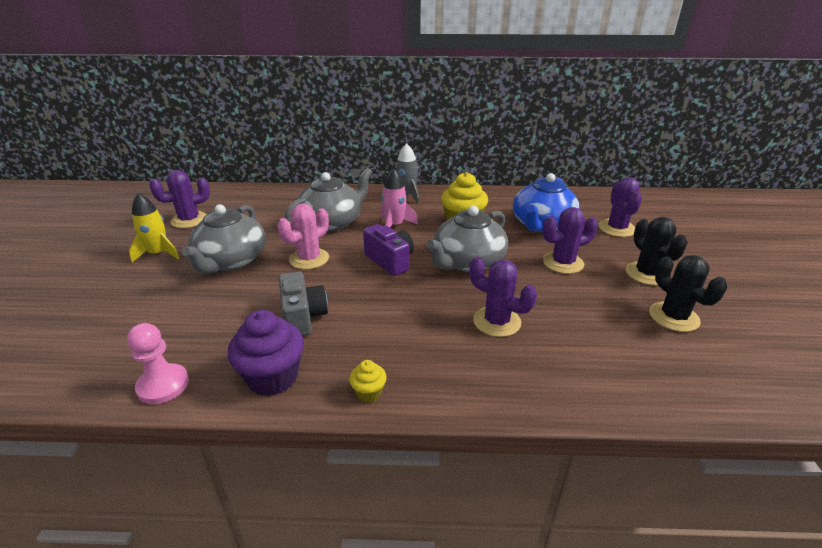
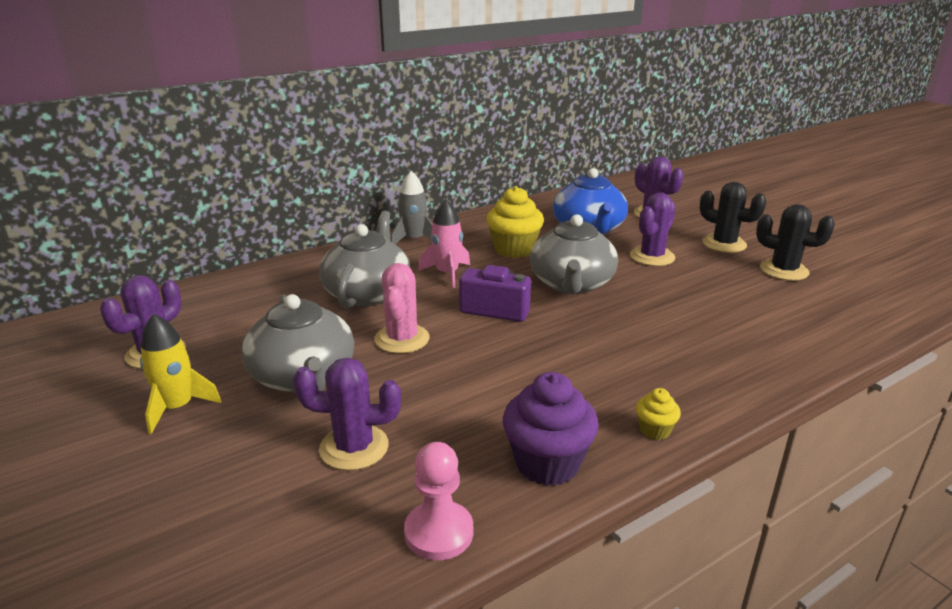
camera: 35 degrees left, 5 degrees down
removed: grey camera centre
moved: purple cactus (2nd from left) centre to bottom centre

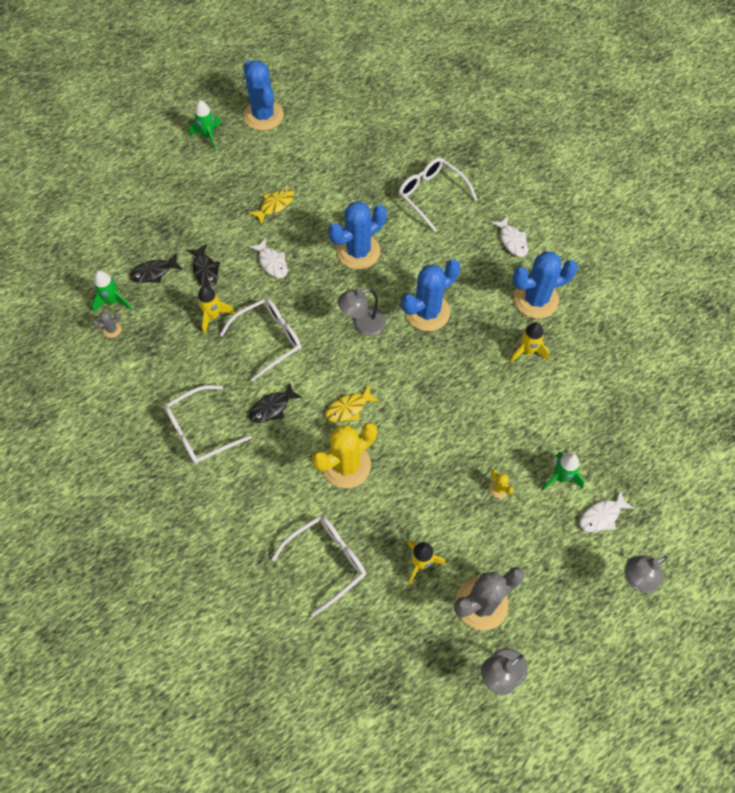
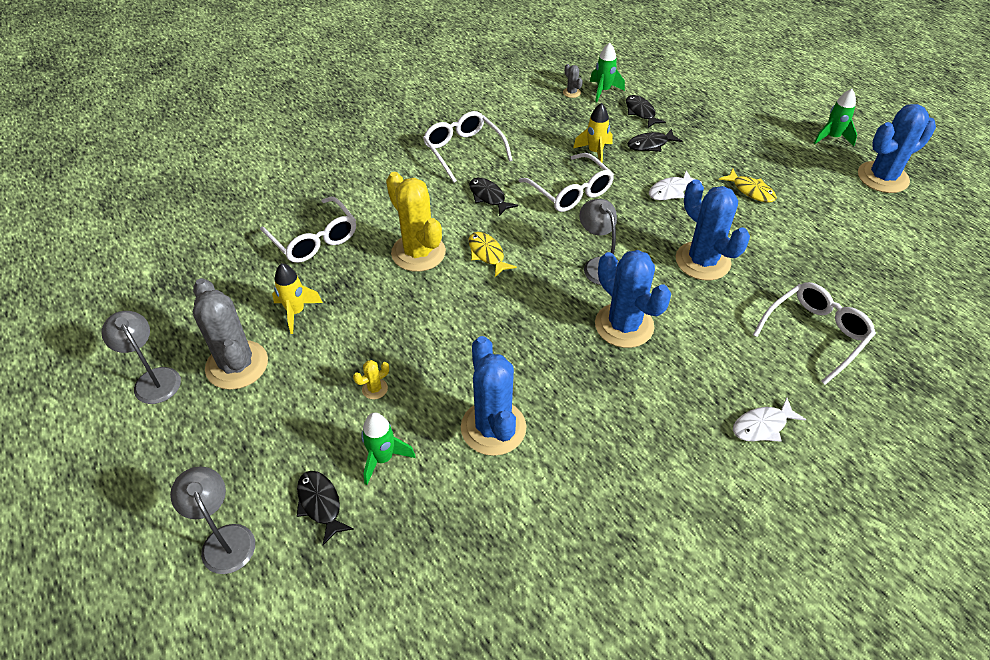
camera: 90 degrees right, 15 degrees down
removed: yellow rocket (3rd from left) middle right
moved: blue cactus (4th from left in the first image) middle right to blue cactus (1st from left) centre
recoloured: white fish (3rd from left) middle right to black fish (1st from left) bottom left

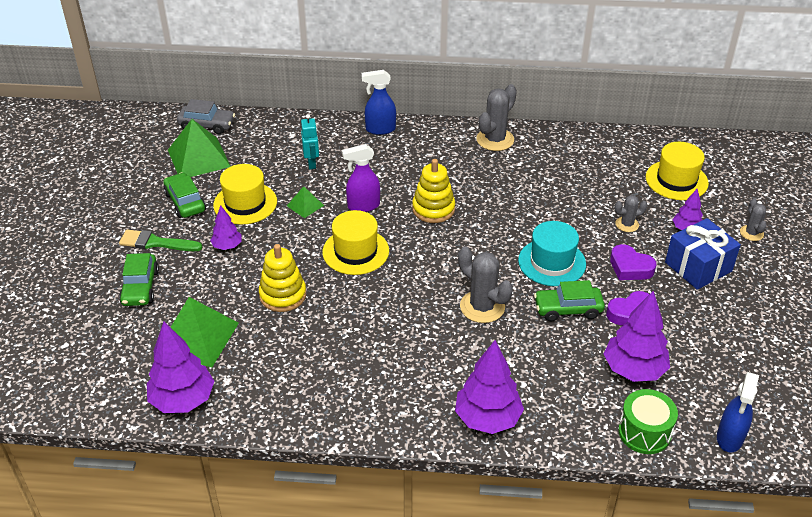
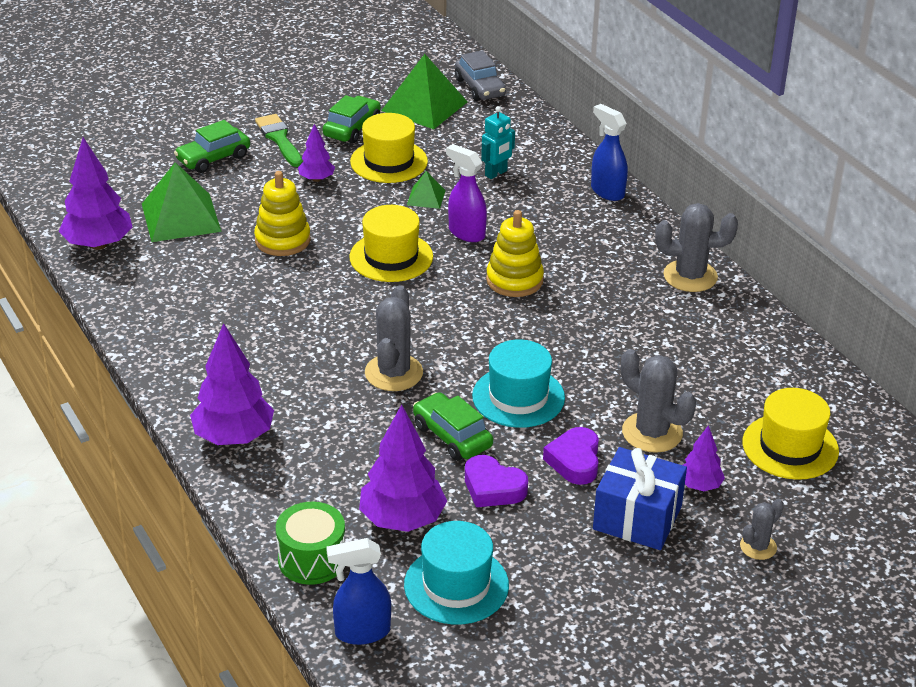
camera: 55 degrees right, 5 degrees down
added: turquoise hat (1st from left) bottom centre
resized: grey cactus (3rd from left in the first image) middle right = middle right x1.78

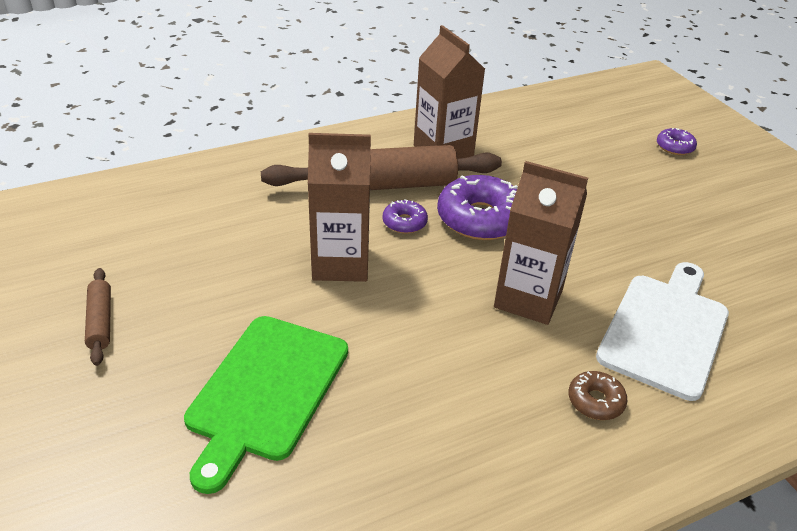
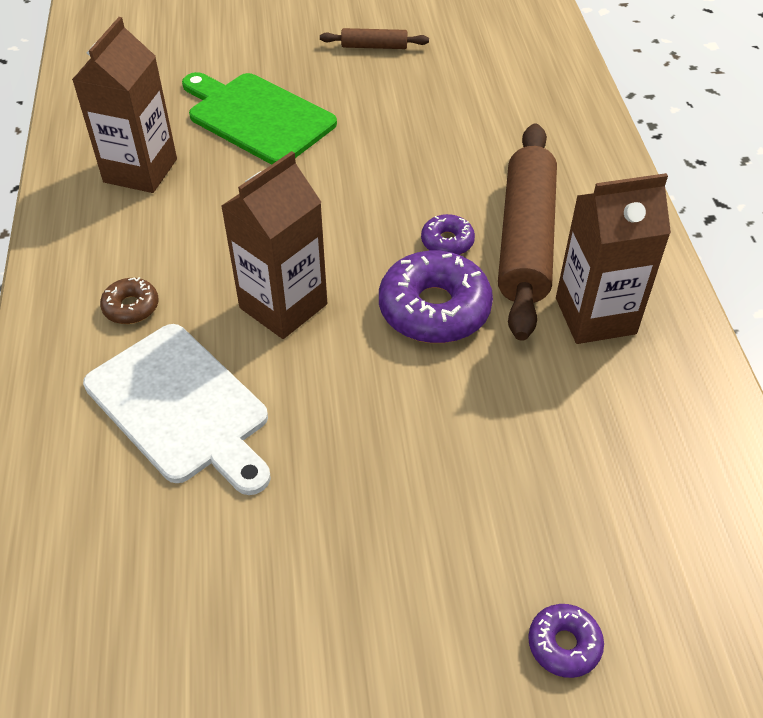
camera: 110 degrees right, 10 degrees up
moved: brown carton (1st from left) centre to top left

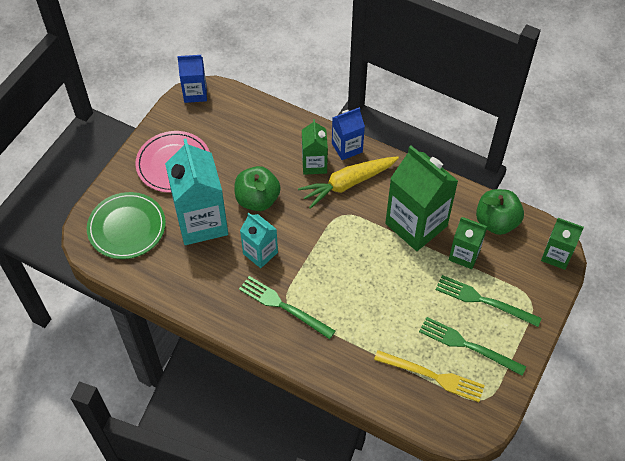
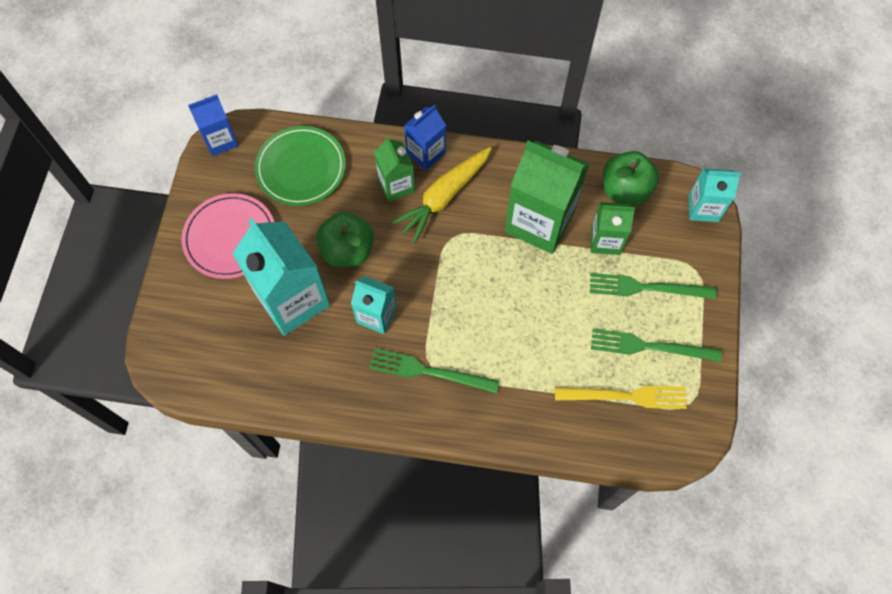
camera: 20 degrees left, 10 degrees up
moved: green plate middle left to top centre
recoloured: green carton (4th from left) middle right to turquoise carton (3rd from left) top right

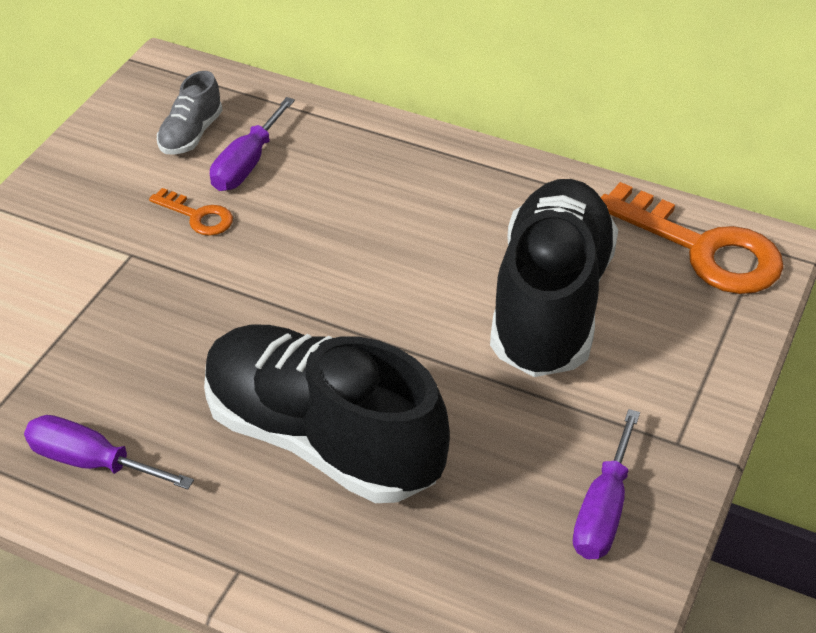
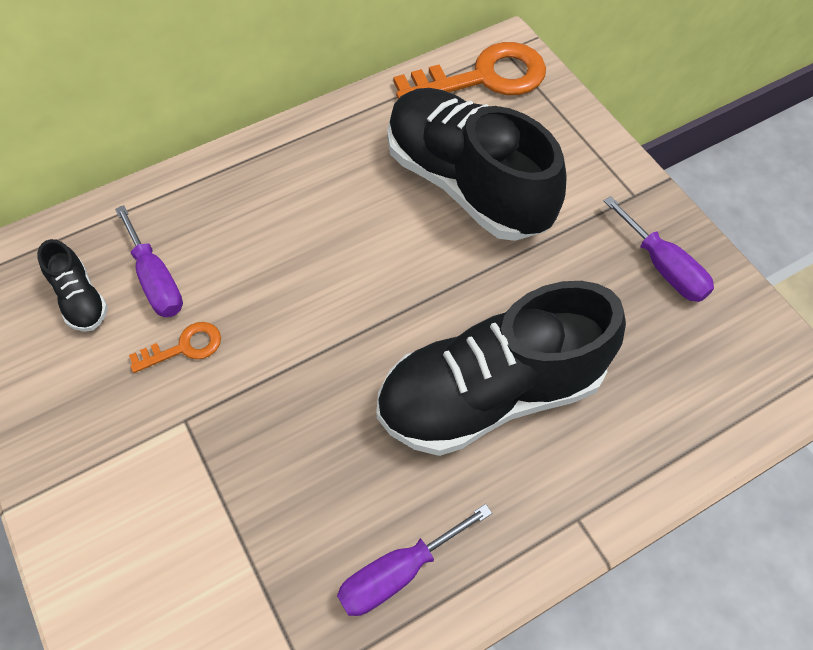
camera: 55 degrees left, 15 degrees up
recoloured: grey shoe top left to black shoe (1st from left) middle left

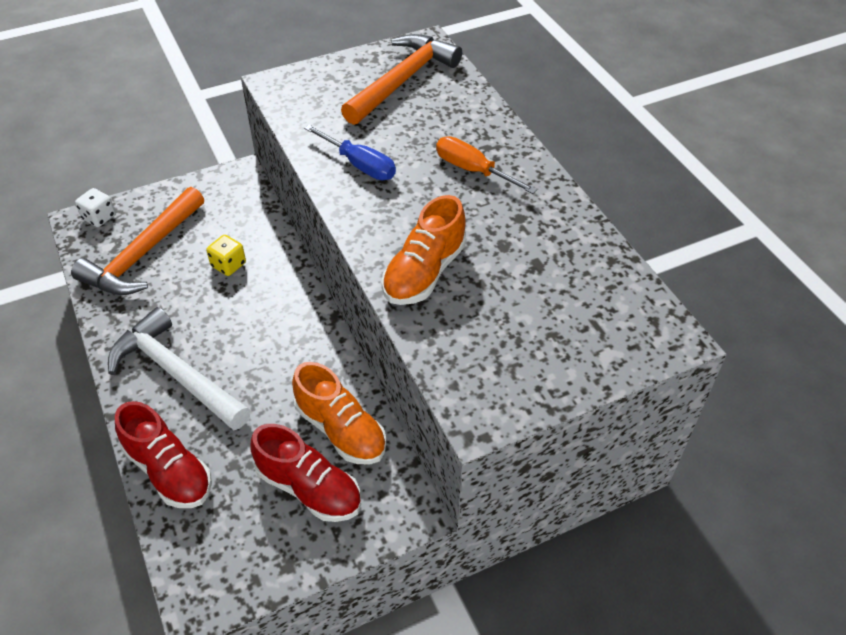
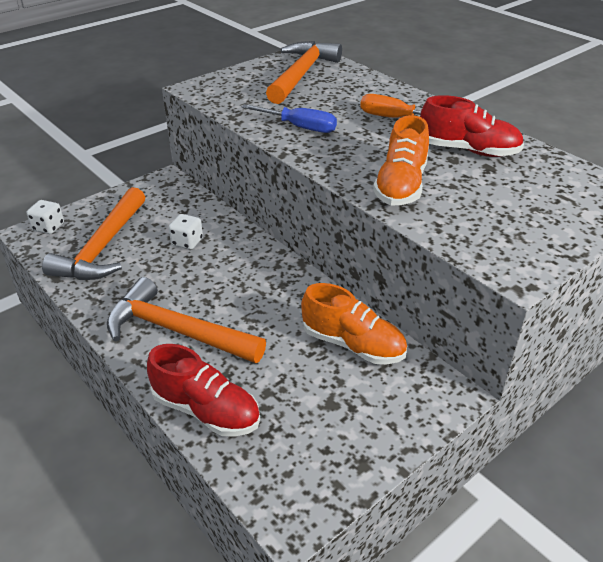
camera: 15 degrees left, 10 degrees down
moved: red shoe (2nd from left) bottom centre to top right
recoloured: white hammer middle left to orange hammer (2nd from left) middle left; yellow dice middle left to white dice (2nd from left) middle left

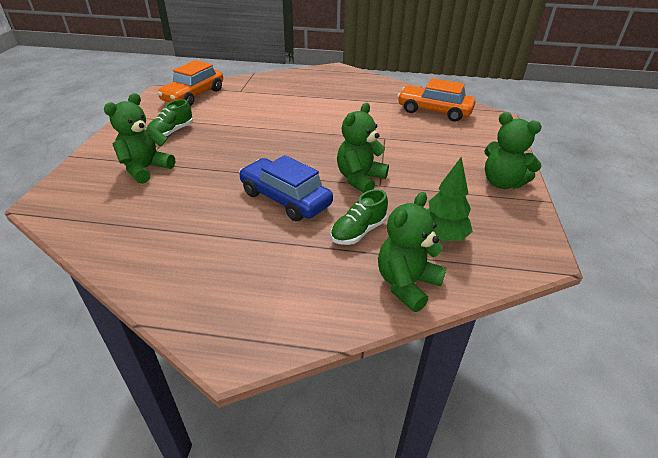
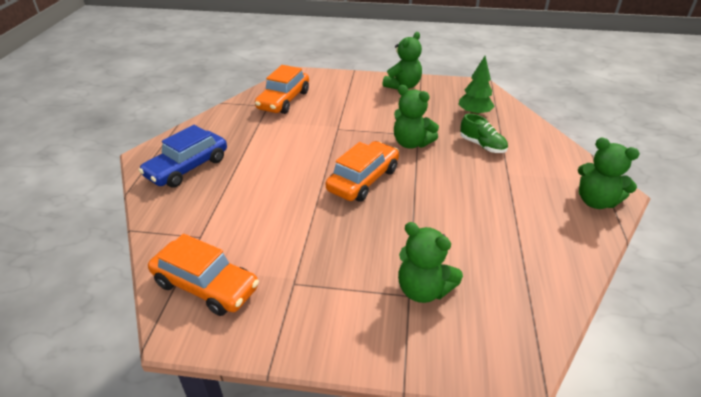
camera: 90 degrees left, 0 degrees up
removed: green shoe (1st from left) top left
added: orange car (3rd from left) centre
moved: blue car centre to middle left; green teddy bear (3rd from left in the first image) centre to green teddy bear (4th from left) middle right

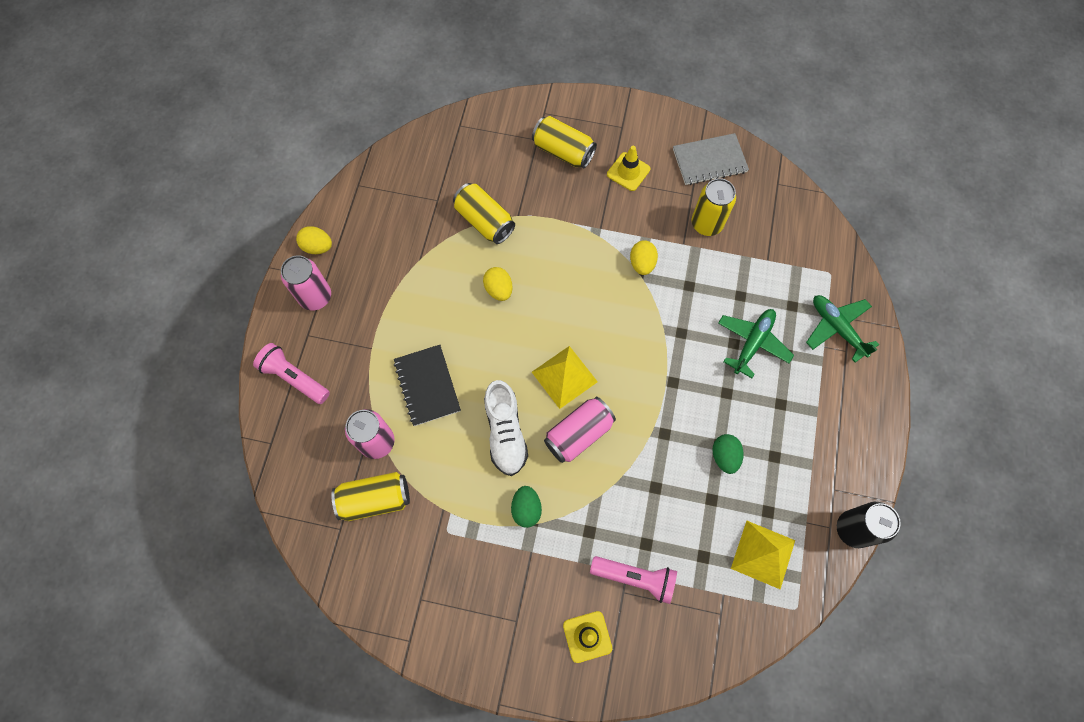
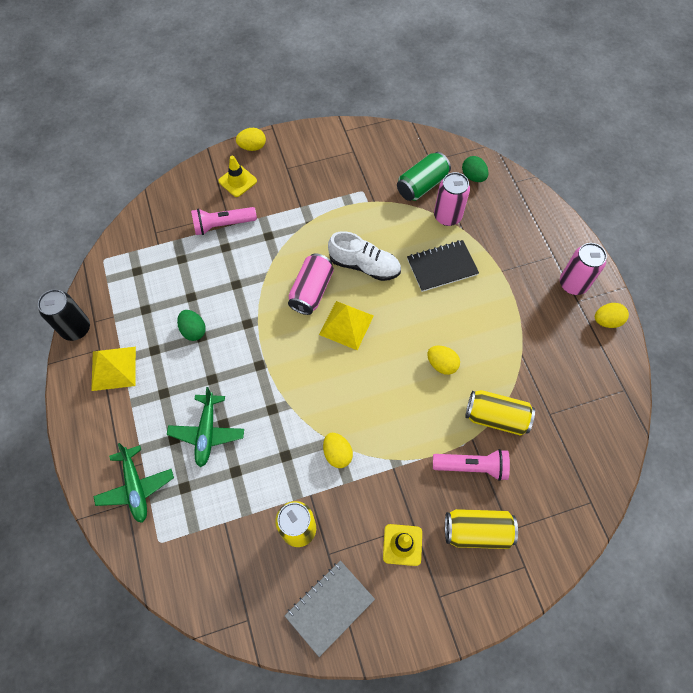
camera: 150 degrees right, 5 degrees down
added: yellow egg (1st from left) top centre
moved: pink flashlight (1st from left in the first image) middle left to pink flashlight (2nd from left) bottom right; green egg (1st from left in the first image) bottom centre to green egg (2nd from left) top right; yellow pyramid (2nd from left in the first image) bottom right to yellow pyramid (1st from left) middle left
recoloured: yellow can (1st from left) bottom centre to green can top centre
turned: black notebook centre = centre 60 degrees counterclockwise; white shoe centre = centre 150 degrees clockwise; green plane (2nd from left in the first image) middle right = bottom left 45 degrees clockwise

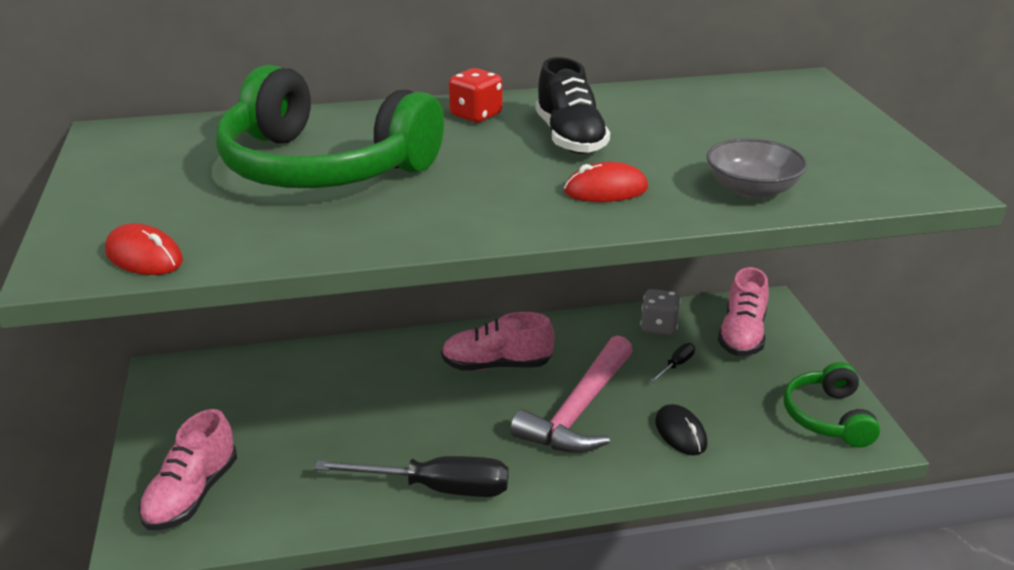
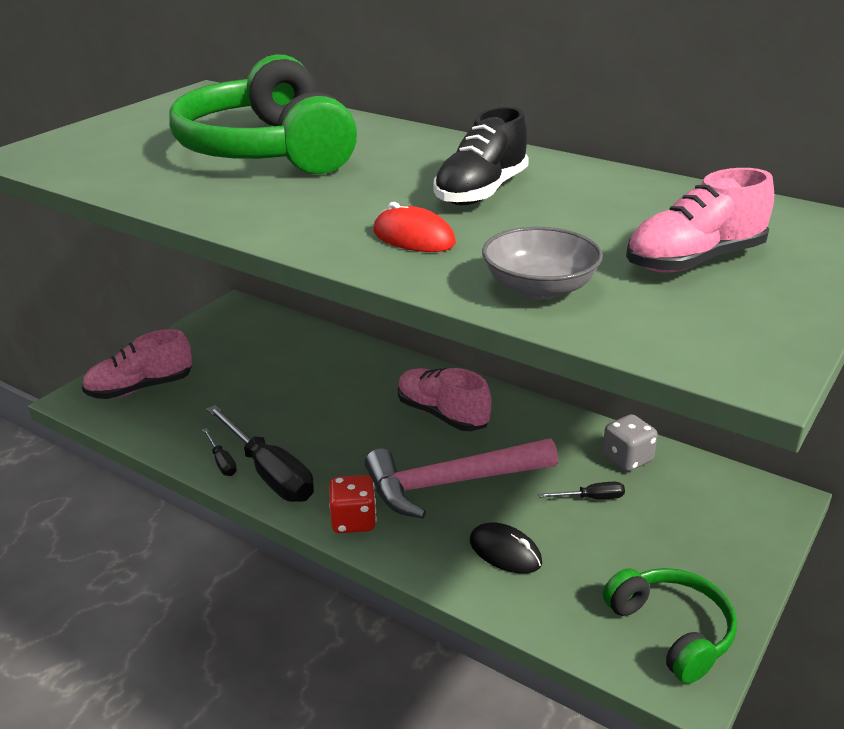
camera: 45 degrees right, 0 degrees up
removed: red mouse (1st from left) middle left
added: black screwdriver (1st from left) middle left
moved: red dice top centre to bottom centre; pink shoe (3rd from left) middle right to top right
turned: black mouse bottom right = bottom centre 75 degrees counterclockwise; green headphones (2nd from left) bottom right = bottom right 105 degrees clockwise

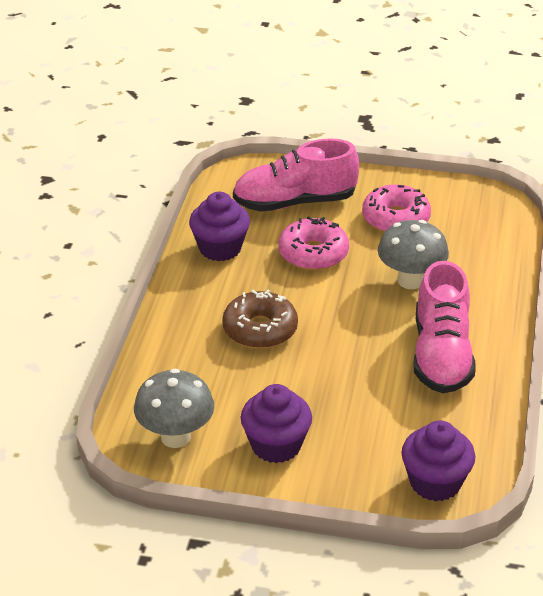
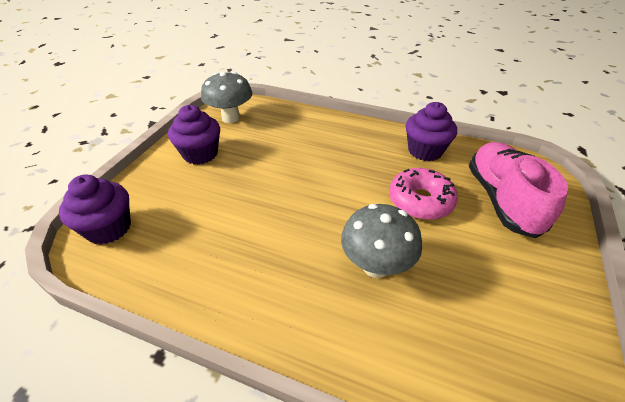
camera: 100 degrees right, 5 degrees up
removed: brown donut centre; pink donut (2nd from left) middle right; pink shoe (2nd from left) middle right

